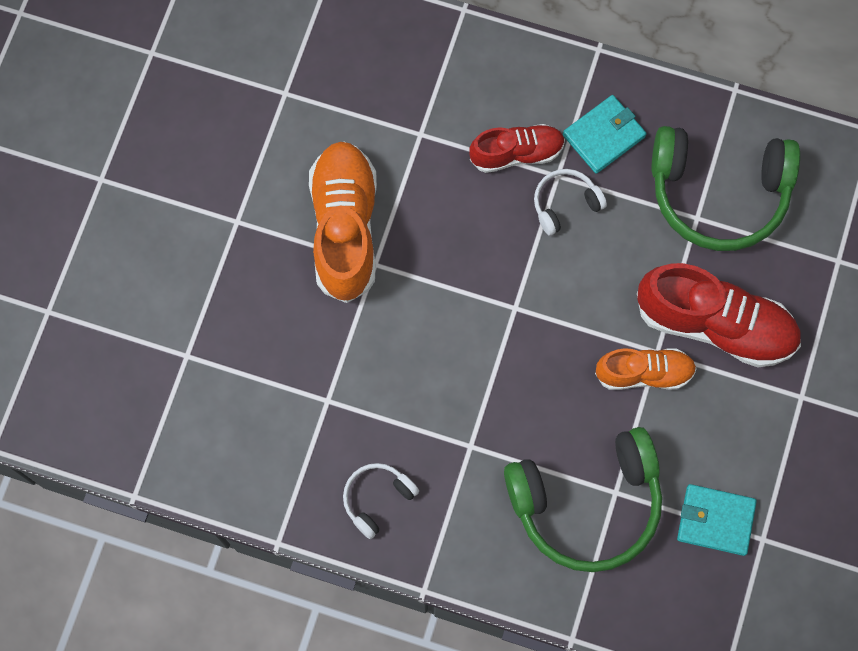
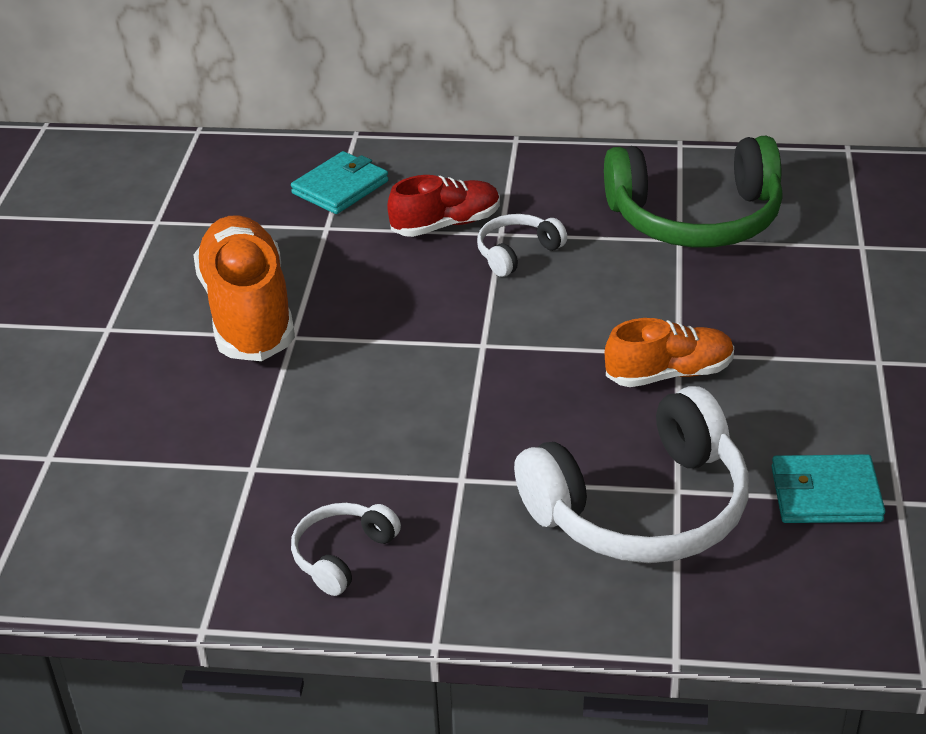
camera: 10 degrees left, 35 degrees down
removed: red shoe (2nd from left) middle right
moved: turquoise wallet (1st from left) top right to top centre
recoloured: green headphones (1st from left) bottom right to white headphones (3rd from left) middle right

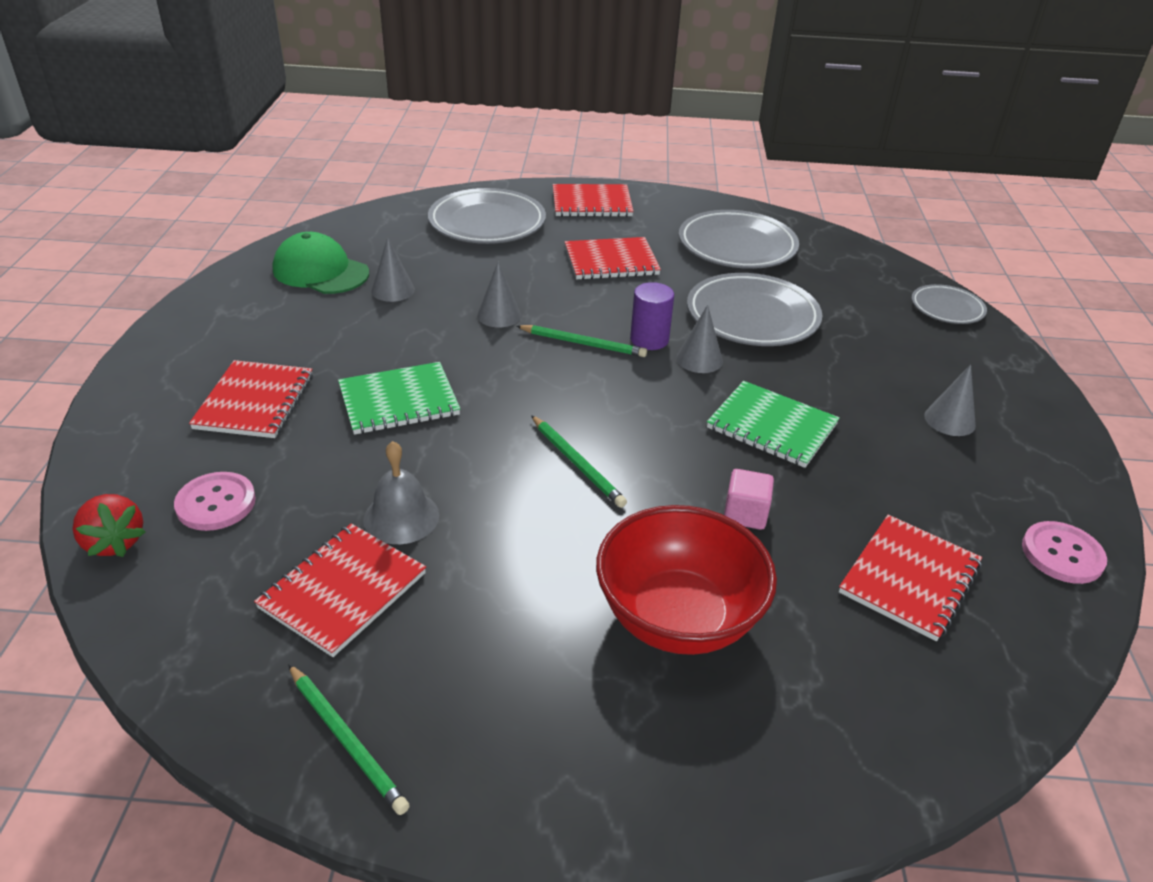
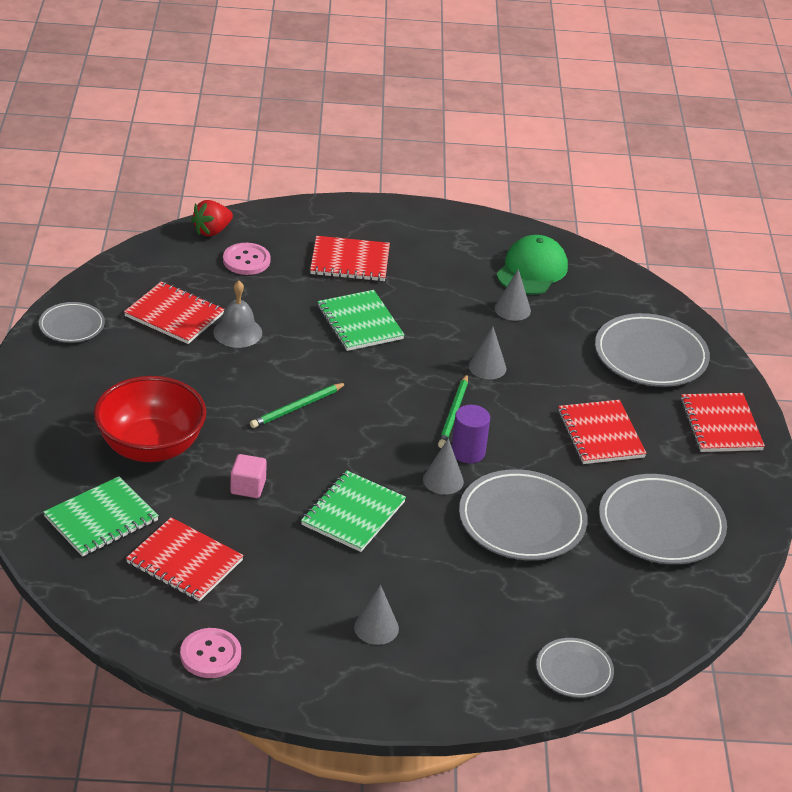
camera: 85 degrees right, 0 degrees up
added: green notebook (1st from left) middle left
replaced: green pencil (1st from left) bottom left to grey plate (1st from left) middle left

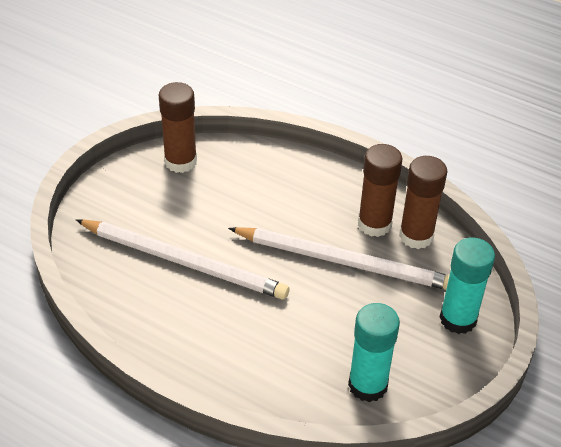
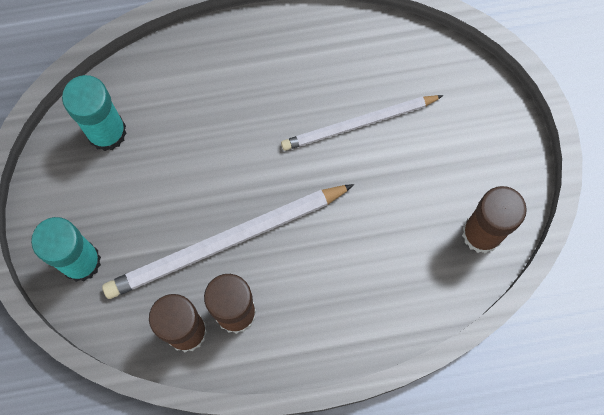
camera: 140 degrees right, 30 degrees up
resized: white pencil (1st from left in the first image) middle left = top centre x0.65

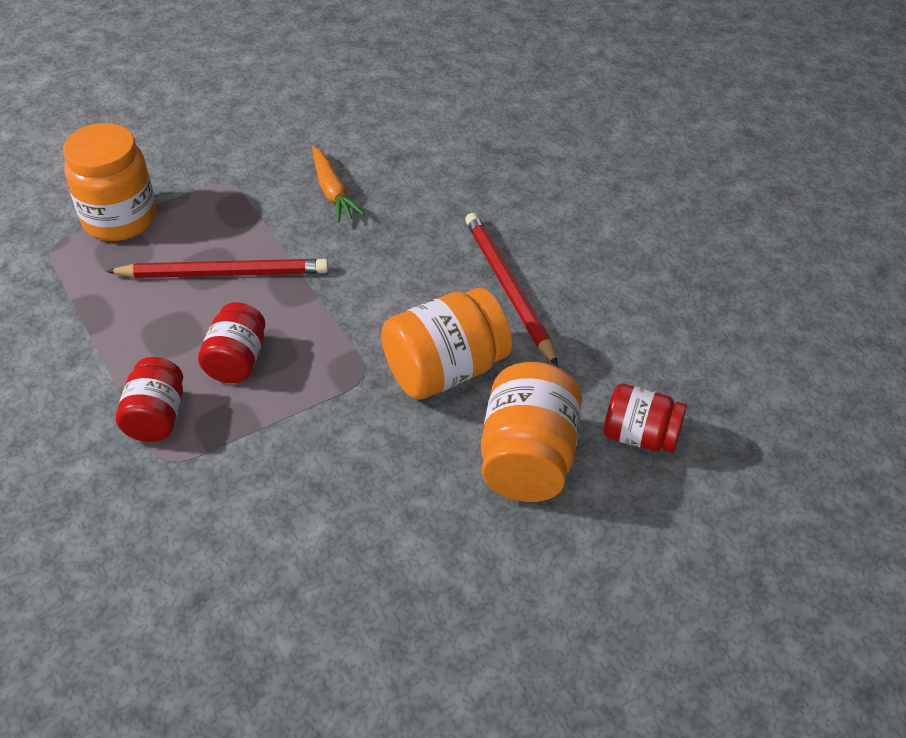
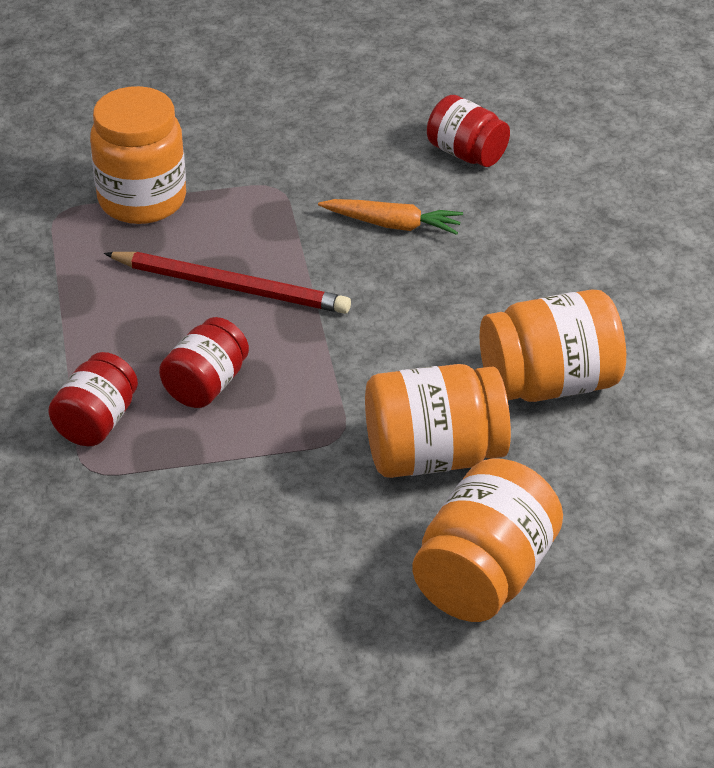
camera: 20 degrees right, 5 degrees down
moved: red jar (3rd from left) middle right to top centre
replaced: red pencil (2nd from left) centre to orange jar (4th from left) middle right
turned: orange carrot top centre = top centre 75 degrees counterclockwise

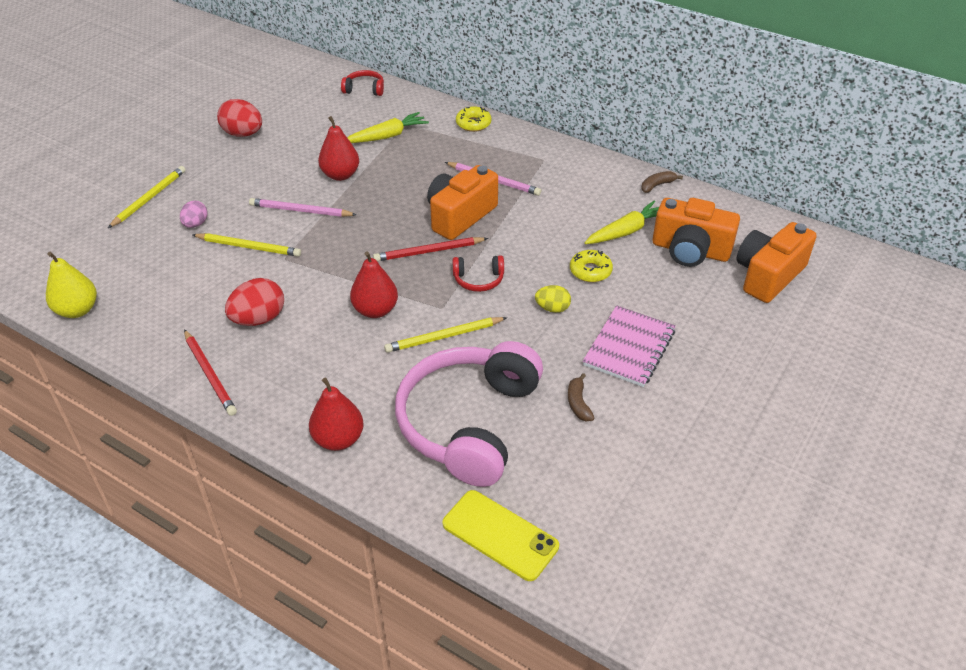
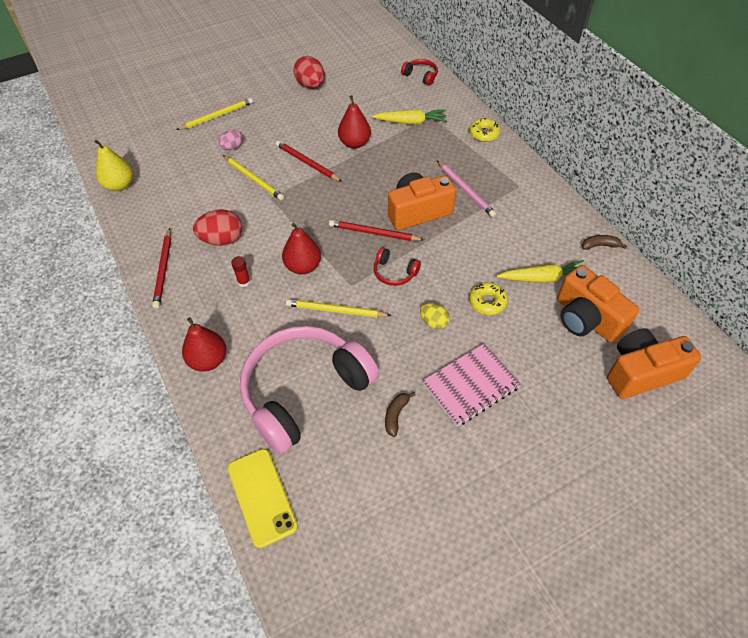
camera: 30 degrees right, 10 degrees up
added: red glue stick middle left
recoloured: pink pencil (1st from left) top left to red pencil (2nd from left) top centre

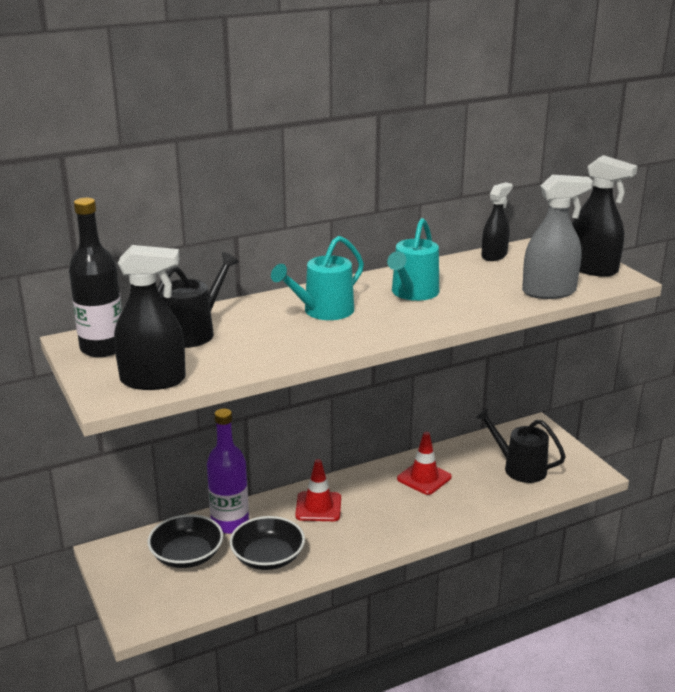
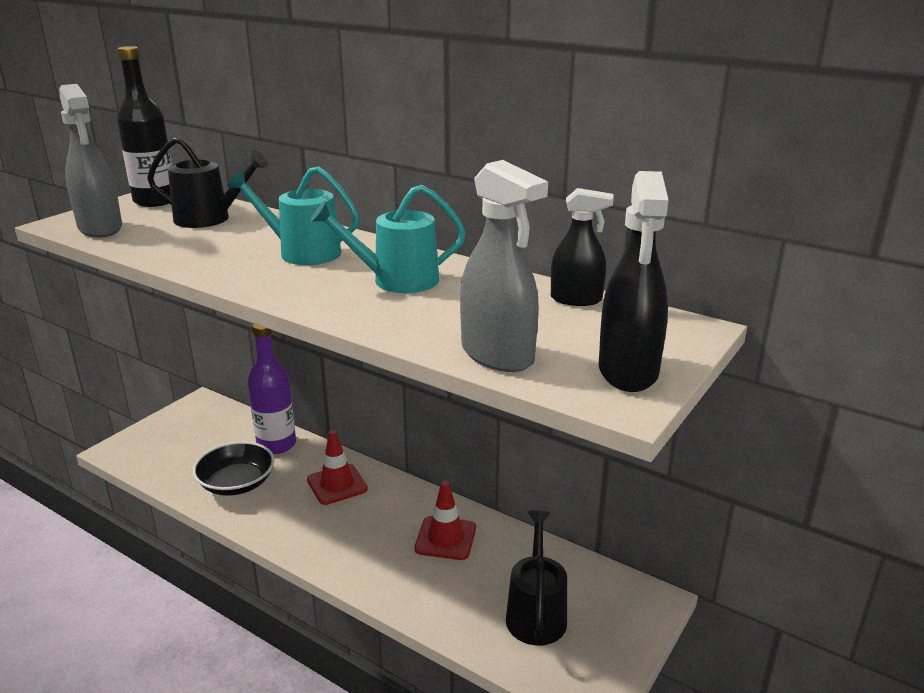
camera: 60 degrees right, 0 degrees up
removed: black bowl (1st from left) bottom left
recoloured: black spray bottle (1st from left) middle left to grey spray bottle (1st from left) top left

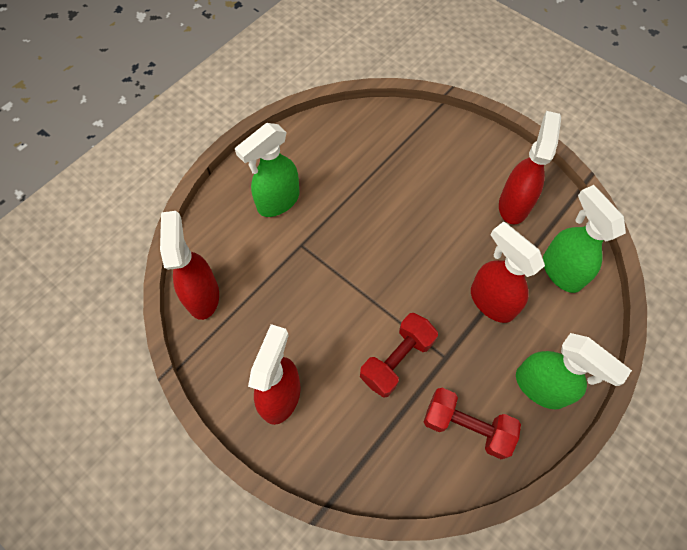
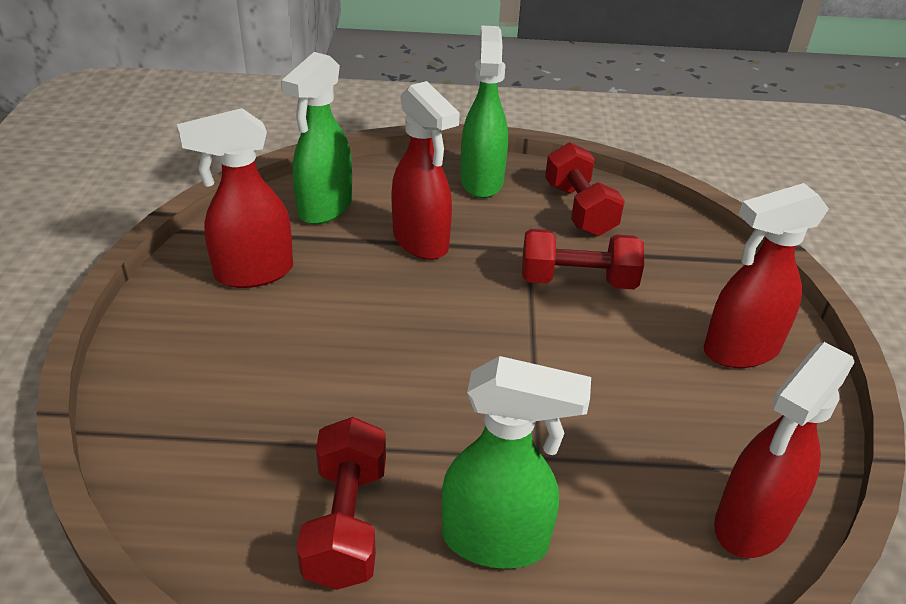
camera: 130 degrees left, 25 degrees down
added: red dumbbell (1st from left) bottom centre
turned: red spray bottle (3rd from left in the first image) middle right = top centre 45 degrees counterclockwise

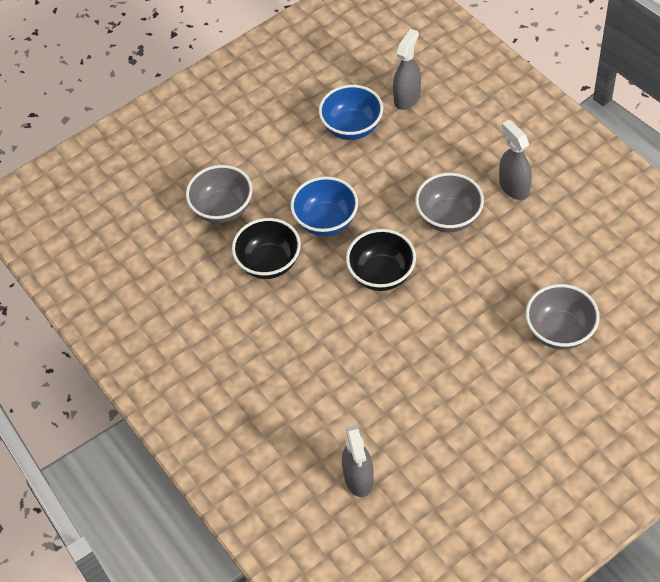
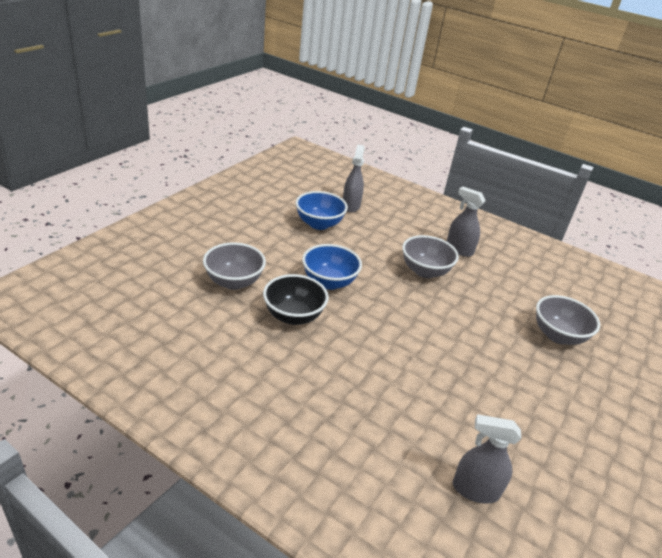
camera: 30 degrees left, 20 degrees down
removed: black bowl (2nd from left) centre
turned: grey spray bottle (1st from left in the first image) bottom centre = bottom right 135 degrees clockwise

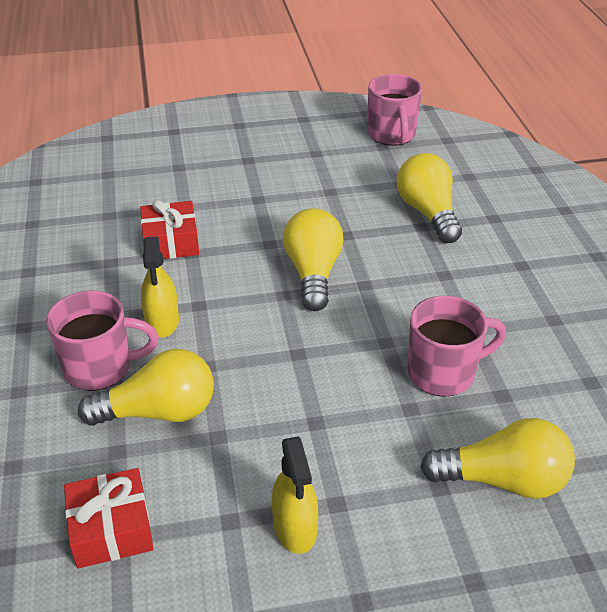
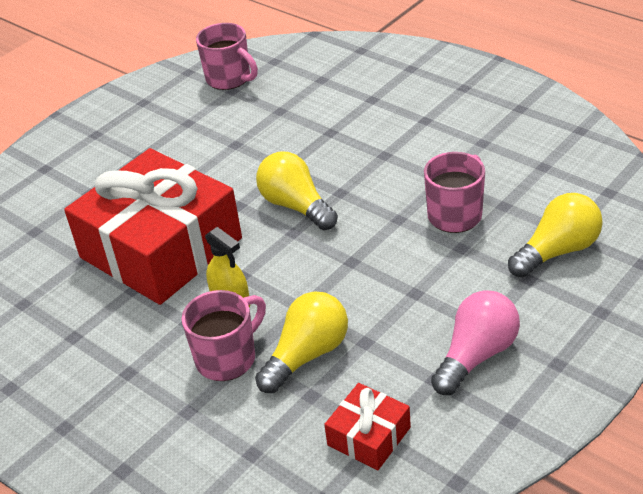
camera: 35 degrees left, 0 degrees up
removed: yellow light bulb (3rd from left) top right
replaced: yellow spray bottle (2nd from left) bottom centre to pink light bulb bottom right
resized: red gift (2nd from left in the first image) middle left = middle left x2.33

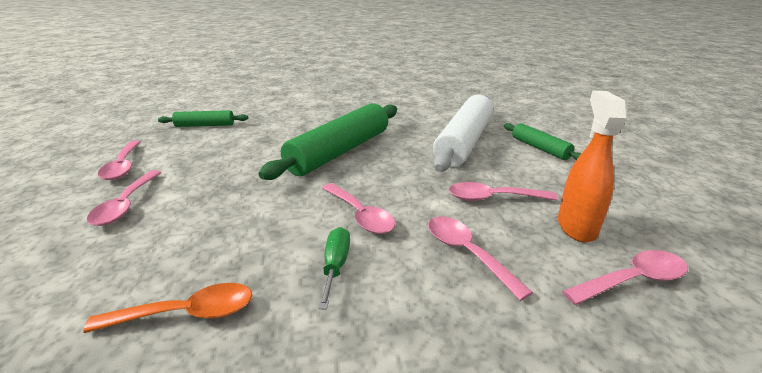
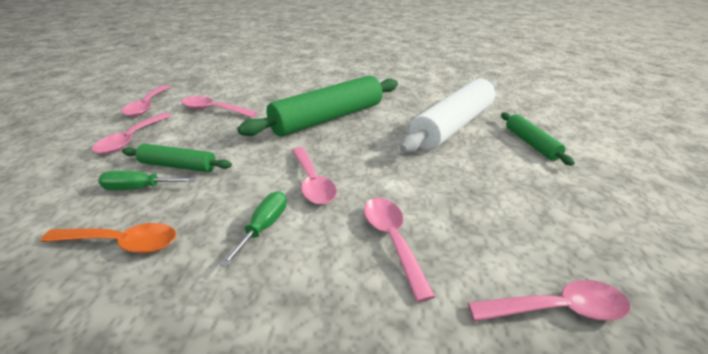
camera: 15 degrees right, 5 degrees up
removed: orange spray bottle middle right
added: green screwdriver (1st from left) middle left
moved: green rolling pin (1st from left) top left to middle left; pink spoon (5th from left in the first image) centre to pink spoon (3rd from left) top left

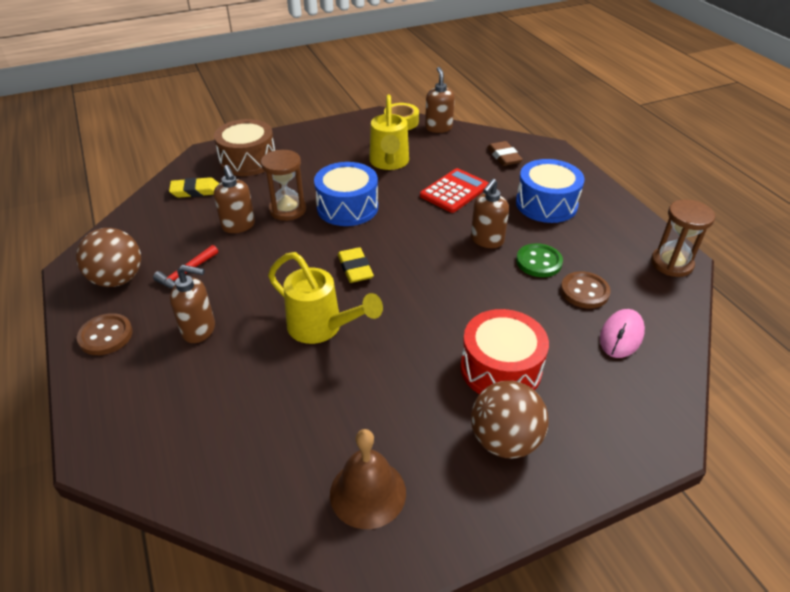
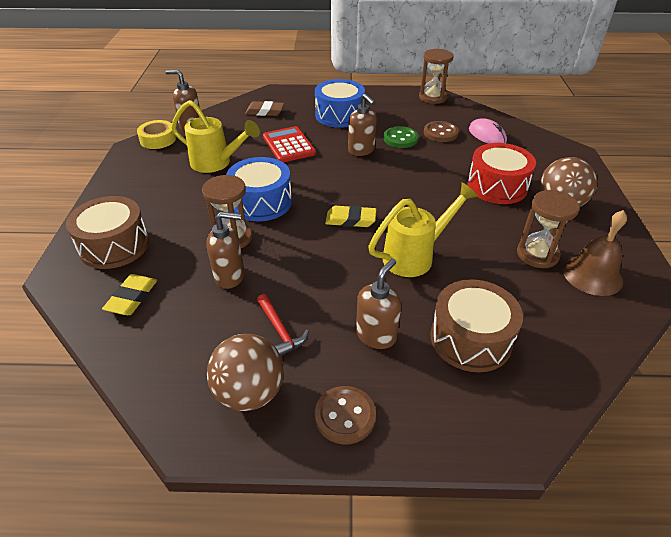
camera: 65 degrees left, 0 degrees up
added: brown drum (2nd from left) middle right; brown hourglass (3rd from left) middle right

